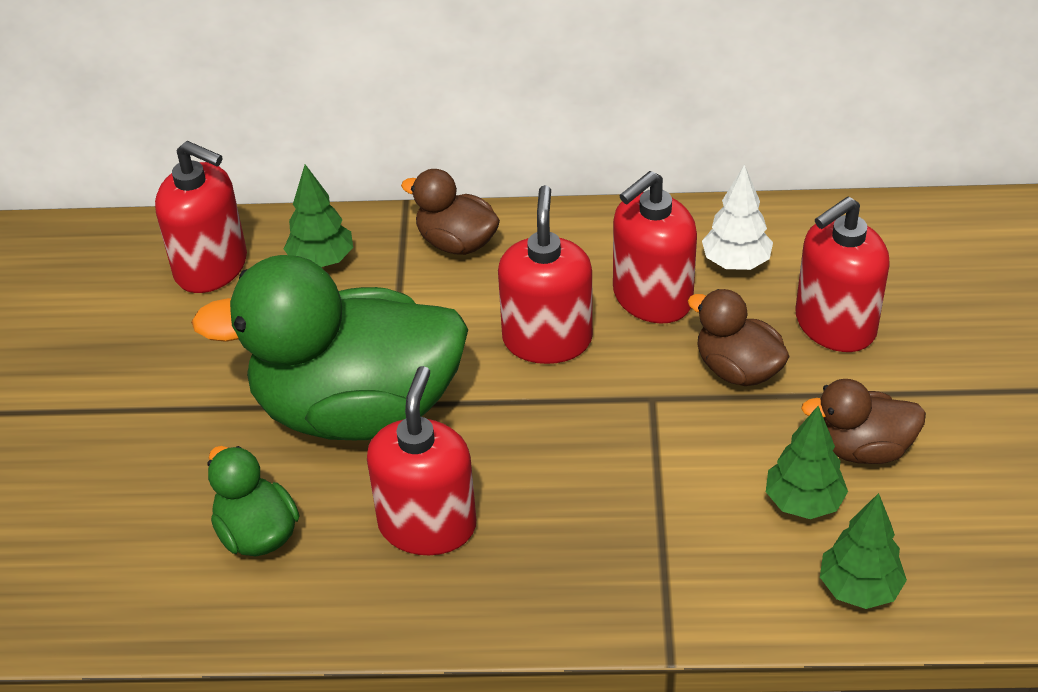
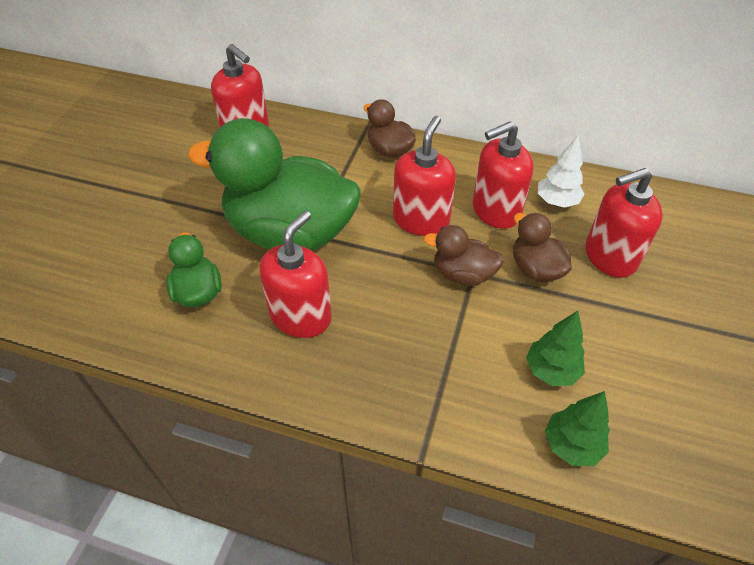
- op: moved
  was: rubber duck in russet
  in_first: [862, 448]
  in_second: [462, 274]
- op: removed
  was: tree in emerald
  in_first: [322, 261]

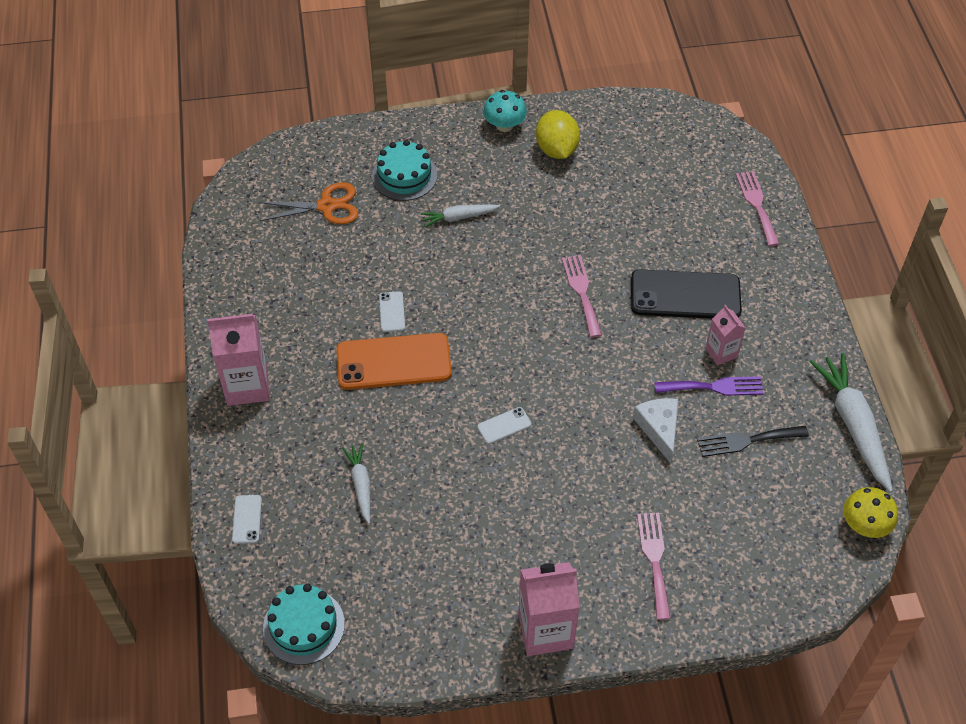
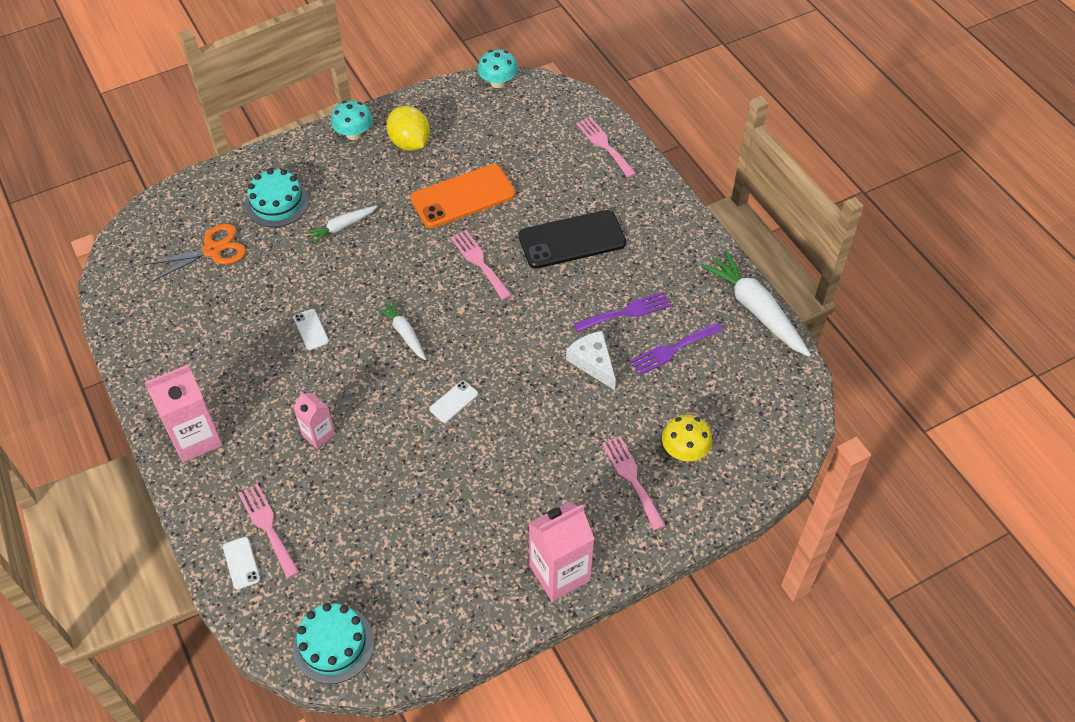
- op: added
  now: table fork in rose-pink
  in_second: [267, 526]
- op: moved
  was: milk carton in rose-pink
  in_first: [721, 352]
  in_second: [318, 434]
- op: moved
  was: carrot in white
  in_first: [361, 485]
  in_second: [404, 334]
- op: moved
  was: mobile phone in orange
  in_first: [393, 362]
  in_second: [463, 197]
- op: added
  now: fungus in teal
  in_second: [498, 82]
- op: recoloured
  was: table fork in black
  now: table fork in violet
  in_first: [747, 440]
  in_second: [672, 350]
- op: moved
  was: fungus in yellow
  in_first: [865, 525]
  in_second: [684, 450]

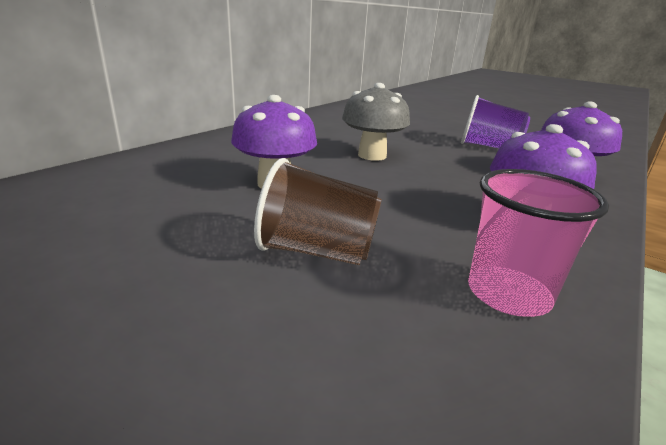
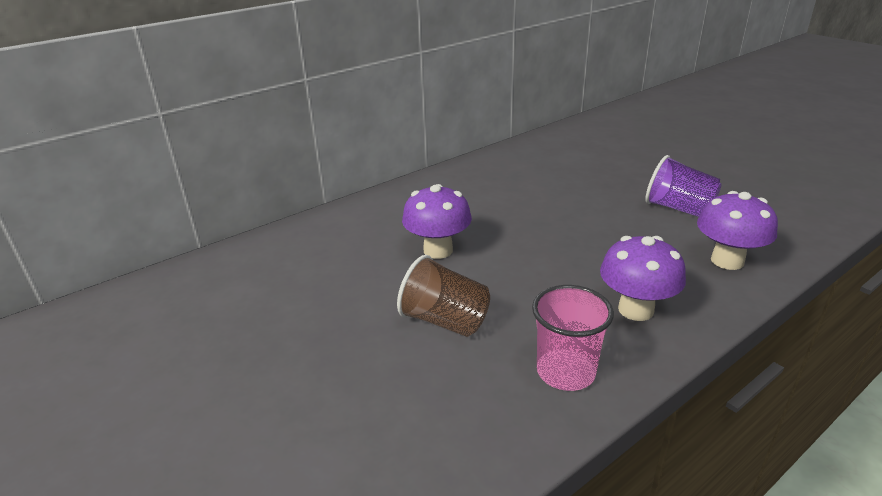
- op: removed
  was: fungus in ash-grey
  in_first: [372, 155]

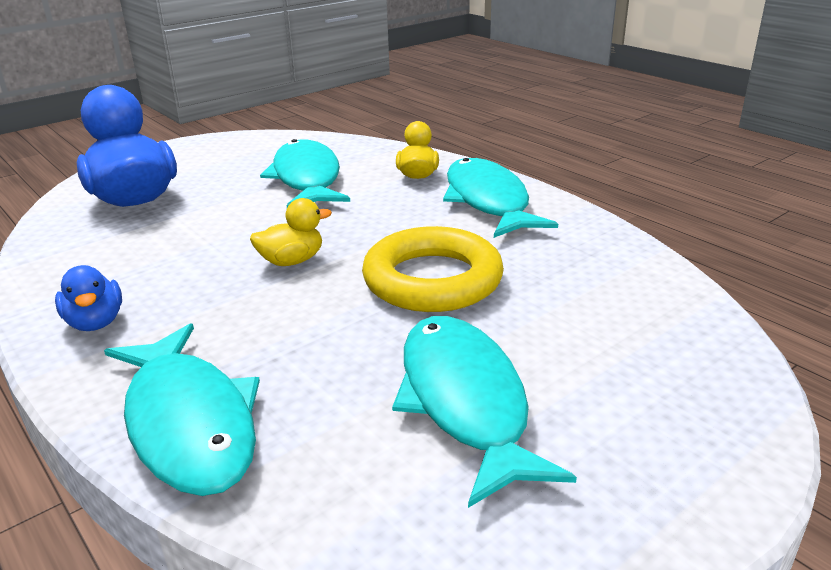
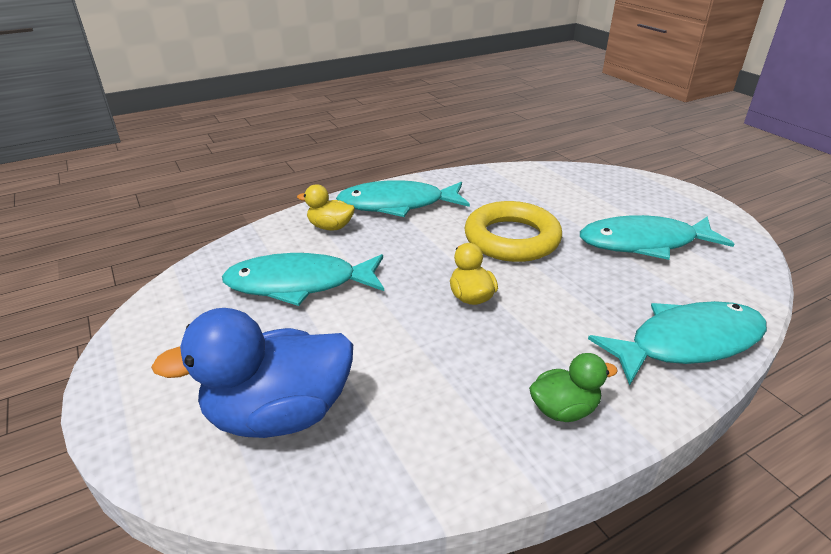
- op: recoloured
  was: rubber duck in cobalt
  now: rubber duck in emerald
  in_first: [95, 322]
  in_second: [563, 409]

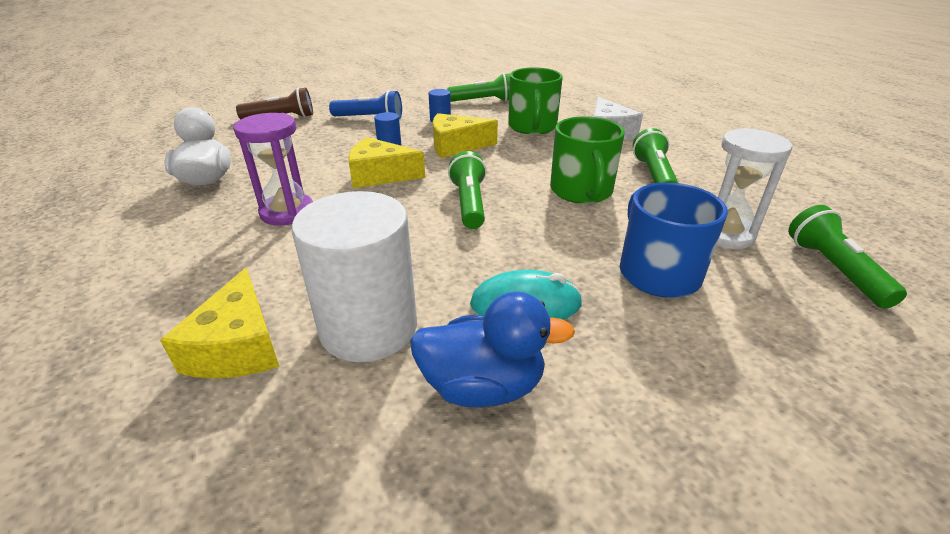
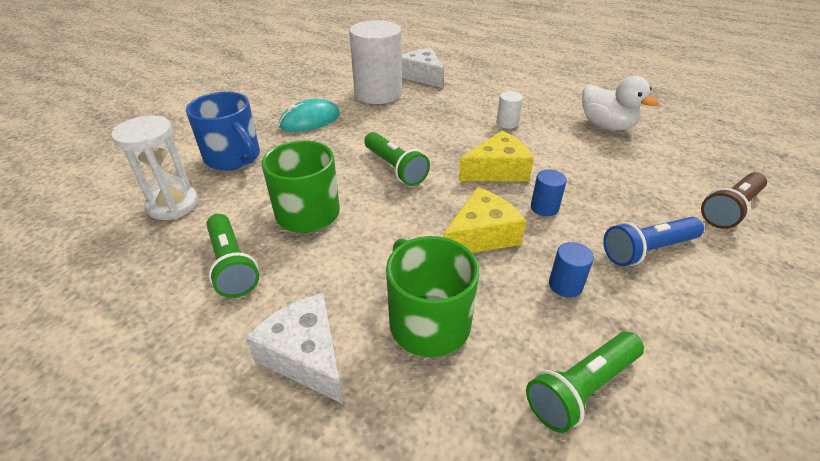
- op: recoloured
  was: cheese wedge in yellow
  now: cheese wedge in white
  in_first: [237, 346]
  in_second: [422, 76]
- op: replaced
  was: sandglass in violet
  now: cylinder in white
  in_first: [287, 212]
  in_second: [507, 123]
- op: removed
  was: rubber duck in cobalt
  in_first: [483, 386]
- op: removed
  was: flashlight in emerald
  in_first: [834, 269]

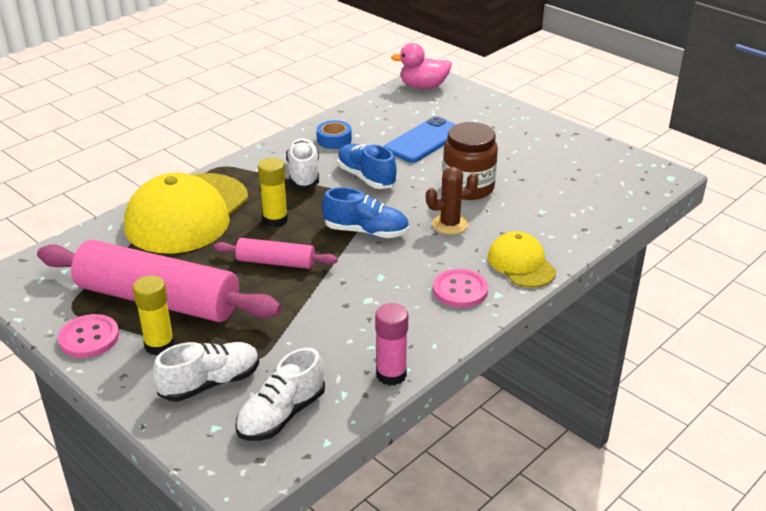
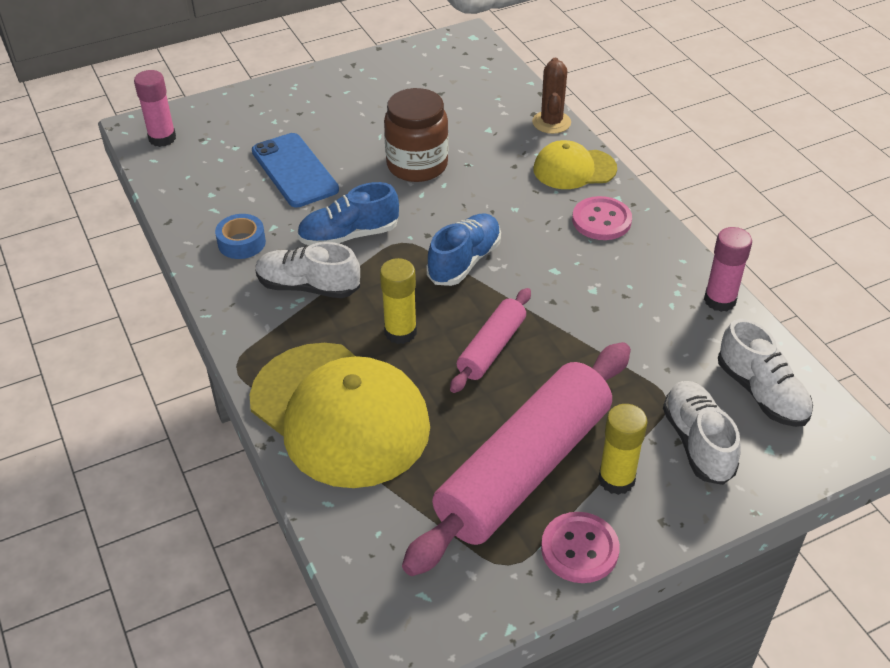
- op: replaced
  was: rubber duck in rose-pink
  now: glue stick in rose-pink
  in_first: [423, 87]
  in_second: [162, 138]
- op: moved
  was: saguaro cactus in russet
  in_first: [450, 224]
  in_second: [551, 122]

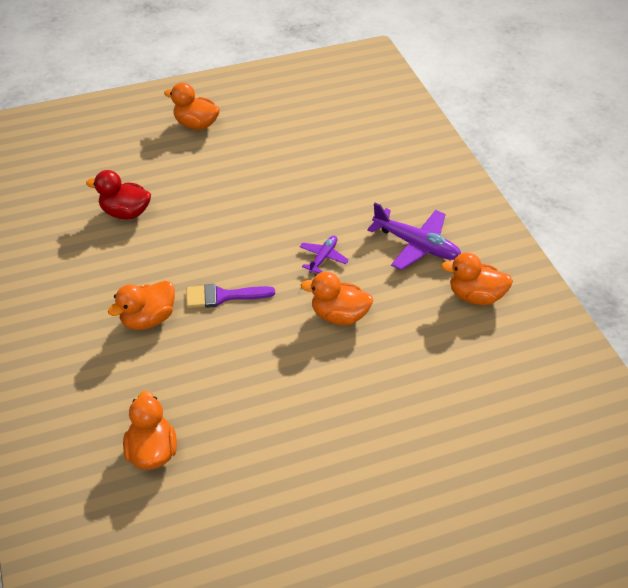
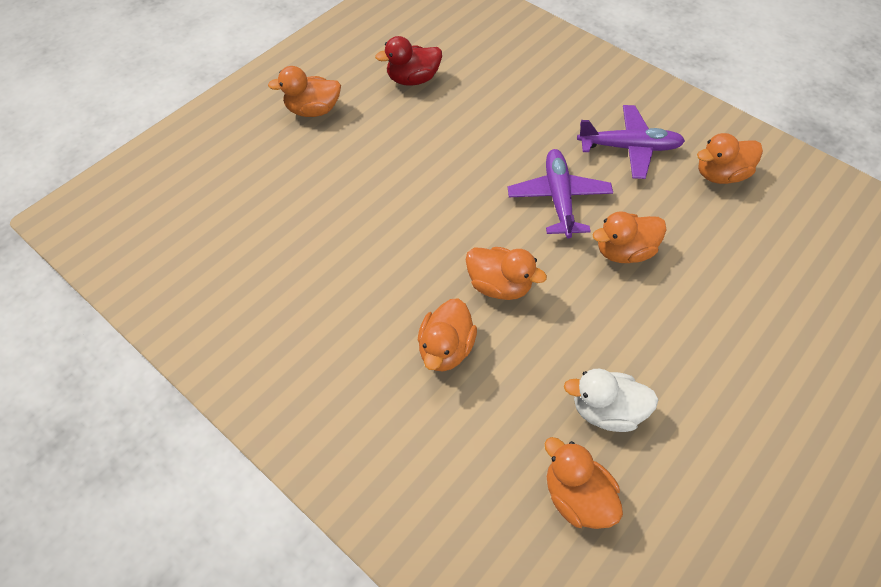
- op: moved
  was: rubber duck in crimson
  in_first: [125, 213]
  in_second: [413, 79]
- op: replaced
  was: paintbrush in violet
  now: rubber duck in orange
  in_first: [223, 296]
  in_second: [499, 285]
- op: resized
  was: toy plane in violet
  in_first: [323, 257]
  in_second: [558, 198]
  ratio: 1.8
- op: added
  now: rubber duck in white
  in_second: [606, 410]

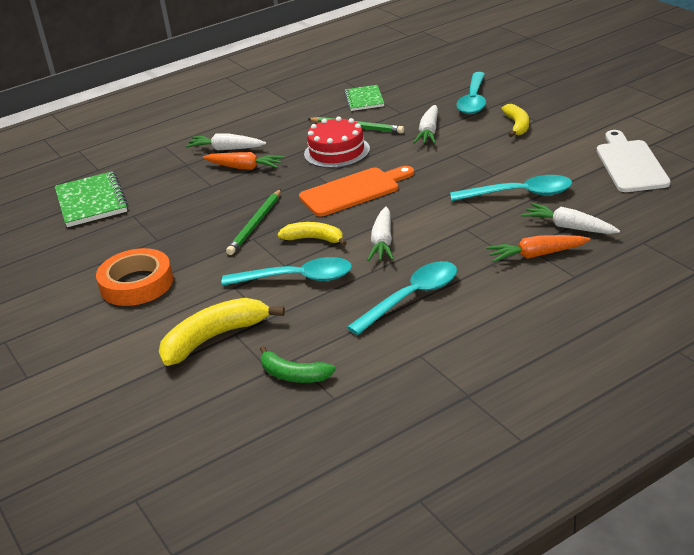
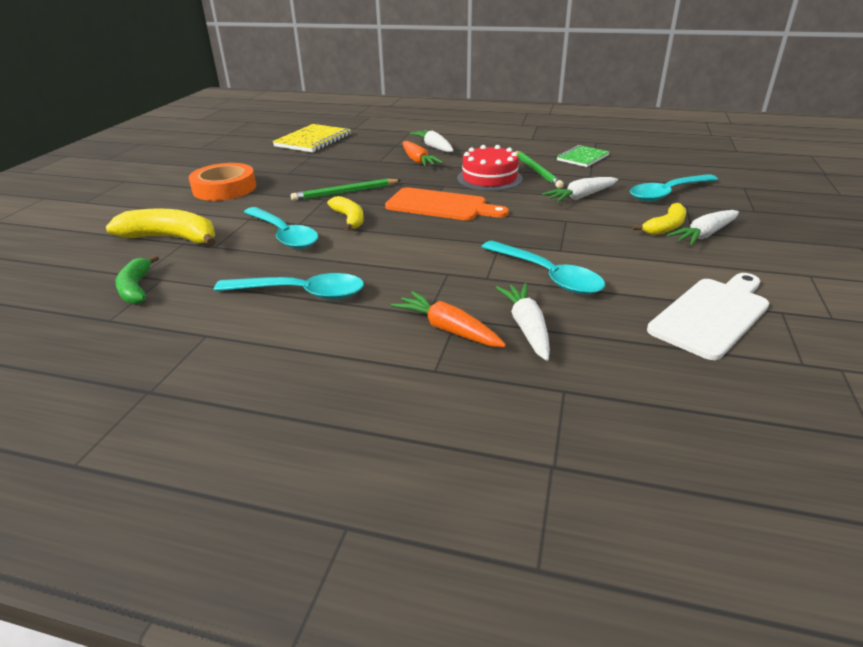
- op: recoloured
  was: exercise book in emerald
  now: exercise book in yellow
  in_first: [91, 202]
  in_second: [313, 140]
- op: moved
  was: carrot in white
  in_first: [382, 242]
  in_second: [704, 235]

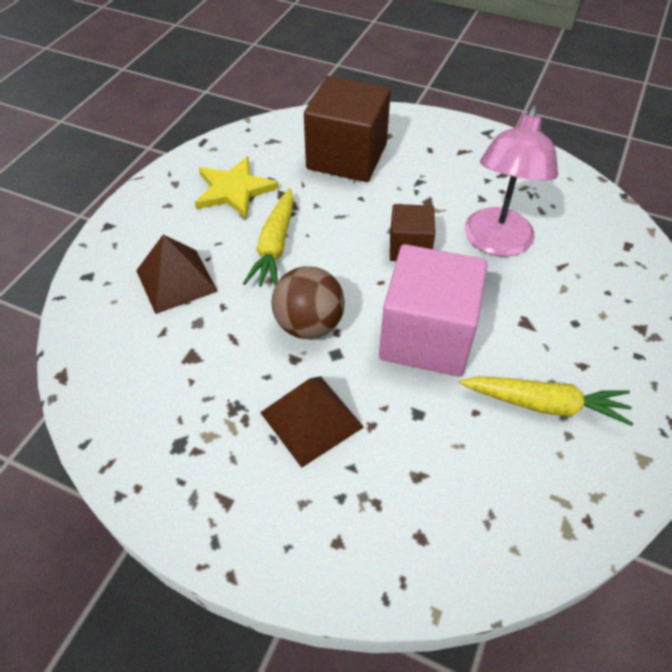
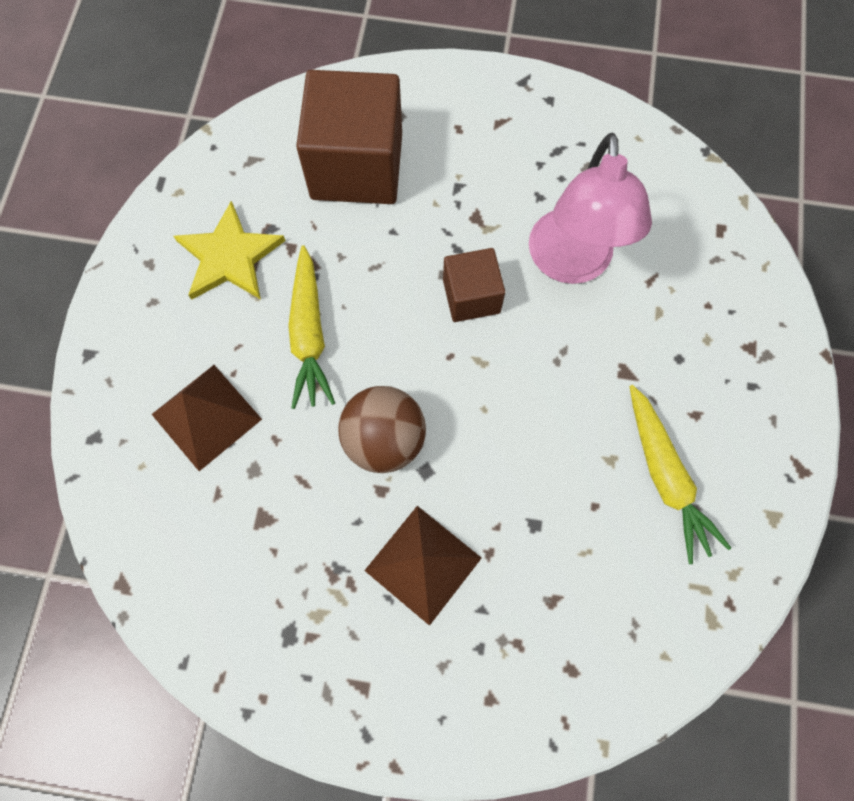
- op: turned
  was: carrot in yellow
  in_first: [545, 404]
  in_second: [665, 477]
  clockwise: 75
- op: removed
  was: block in rose-pink
  in_first: [427, 336]

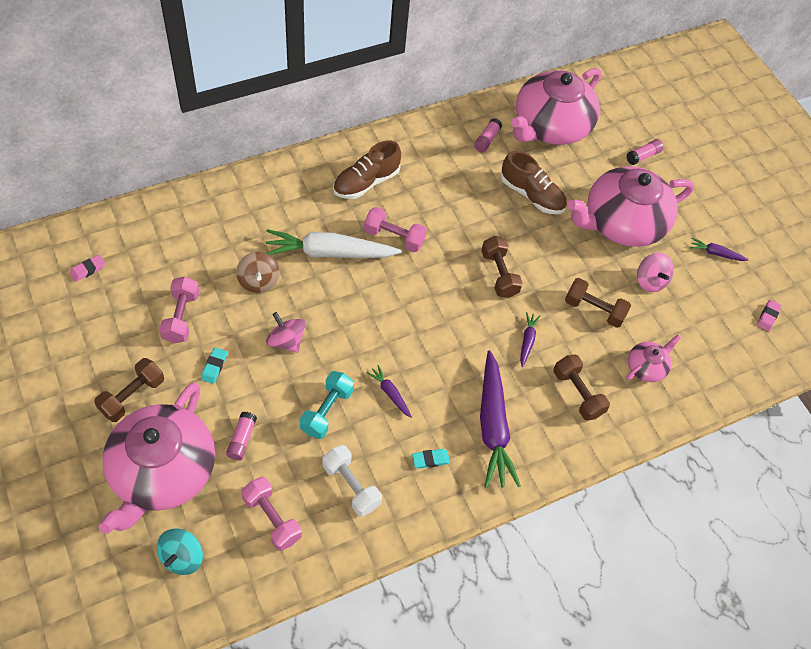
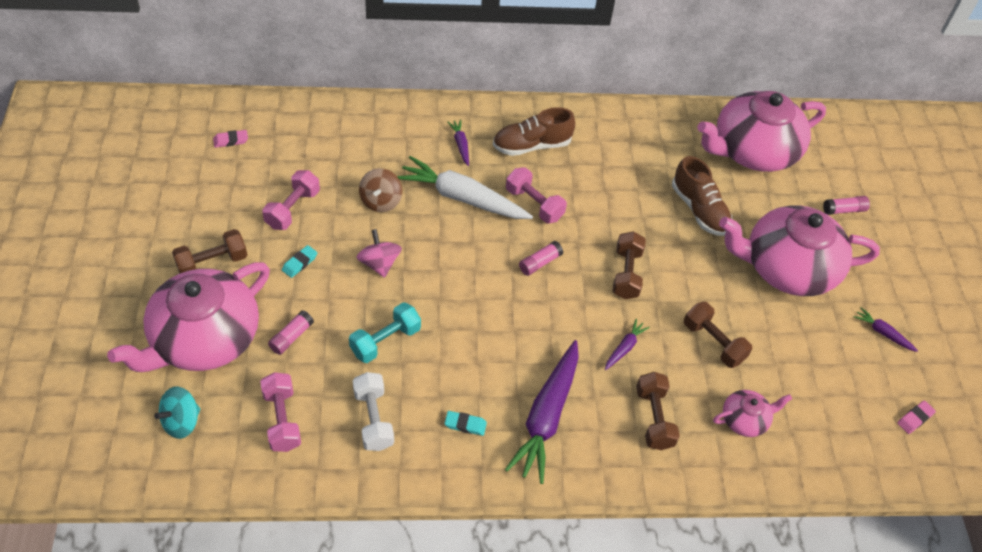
- op: moved
  was: carrot in violet
  in_first: [390, 393]
  in_second: [460, 145]
- op: moved
  was: glue stick in rose-pink
  in_first: [487, 140]
  in_second: [540, 263]
- op: removed
  was: toy top in rose-pink
  in_first: [650, 281]

